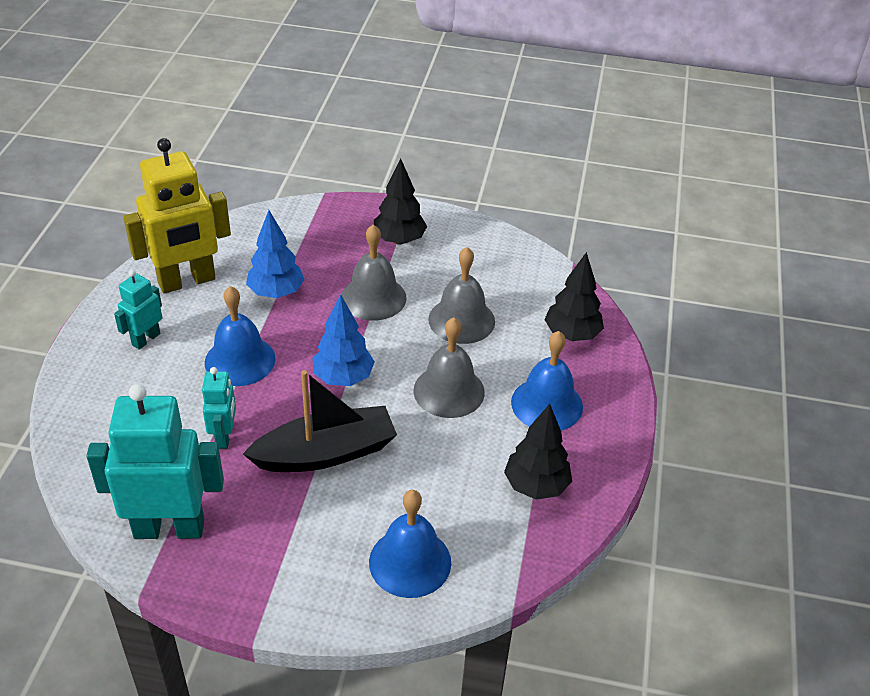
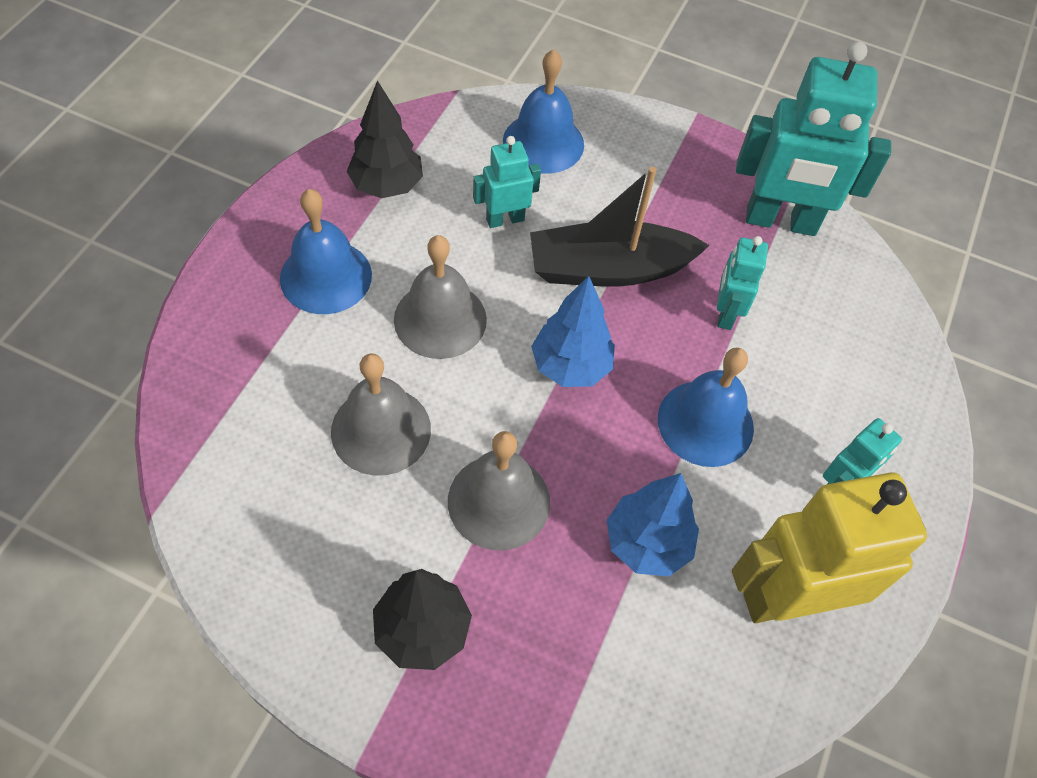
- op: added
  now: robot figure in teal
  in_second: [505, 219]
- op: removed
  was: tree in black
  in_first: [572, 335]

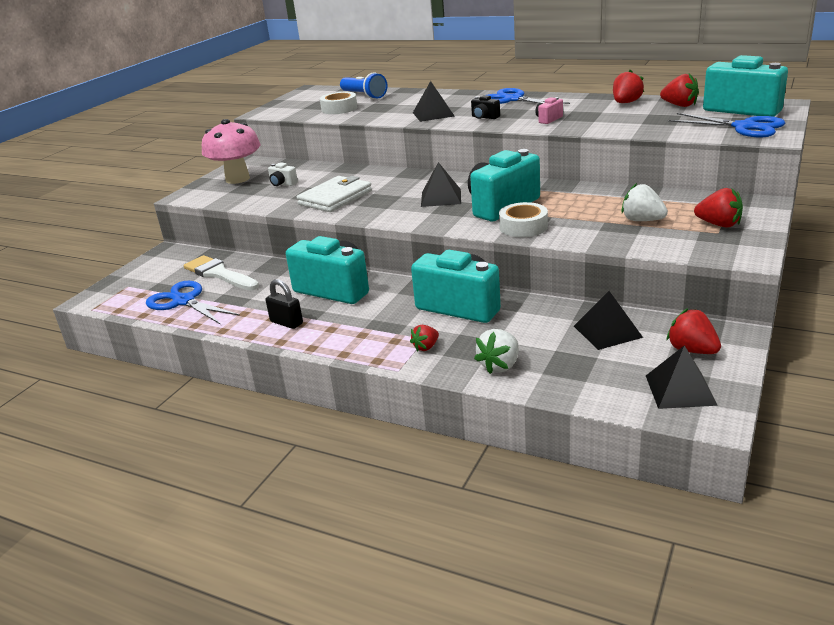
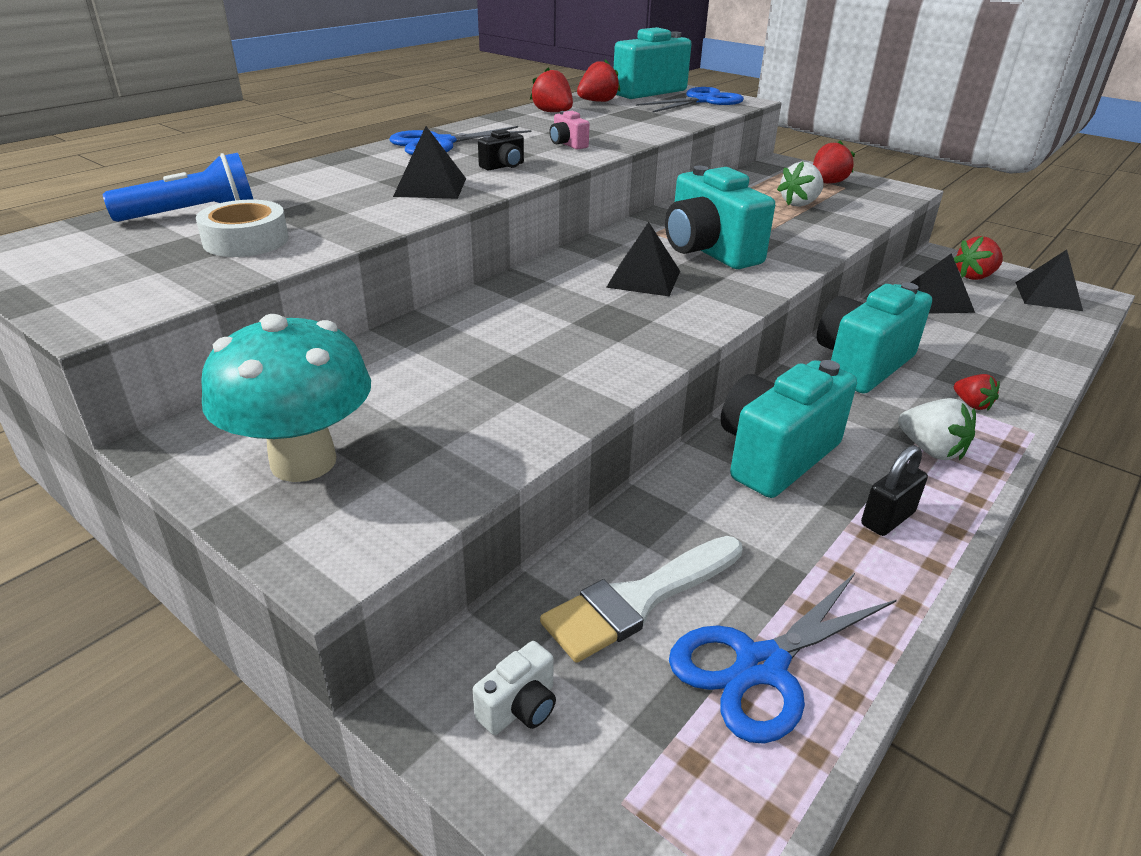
- op: recoloured
  was: fungus in rose-pink
  now: fungus in teal
  in_first: [237, 179]
  in_second: [303, 462]
- op: moved
  was: compact camera in white
  in_first: [282, 184]
  in_second: [519, 707]
- op: moved
  was: toy strawberry in white
  in_first: [500, 365]
  in_second: [931, 450]
- op: removed
  was: wallet in white
  in_first: [335, 198]
- op: removed
  was: roll of tape in white
  in_first: [523, 227]

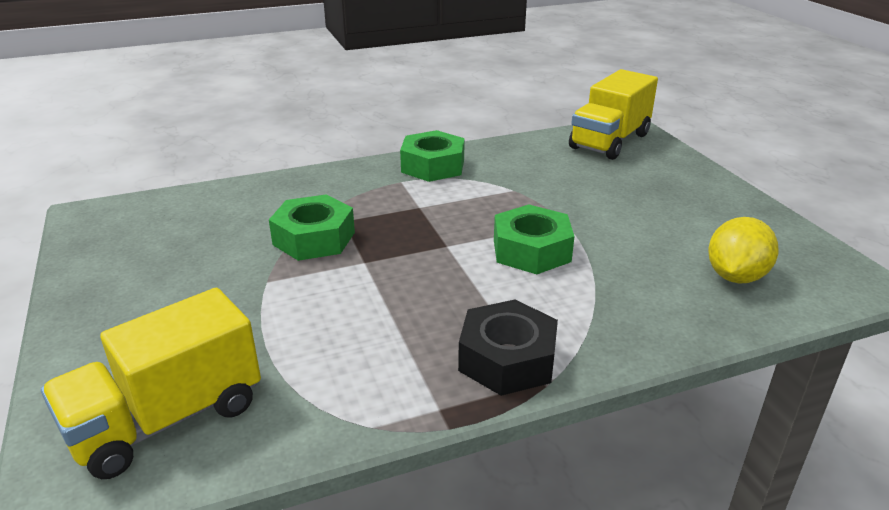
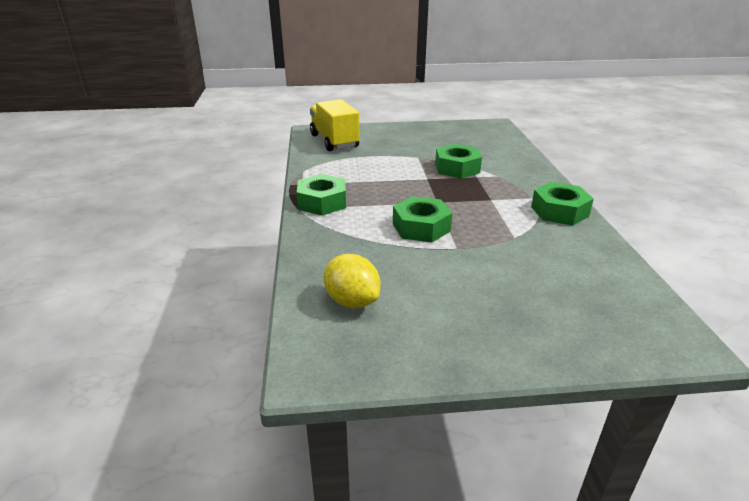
- op: recoloured
  was: hex nut in black
  now: hex nut in emerald
  in_first: [507, 359]
  in_second: [322, 202]
- op: removed
  was: toy truck in yellow
  in_first: [610, 141]

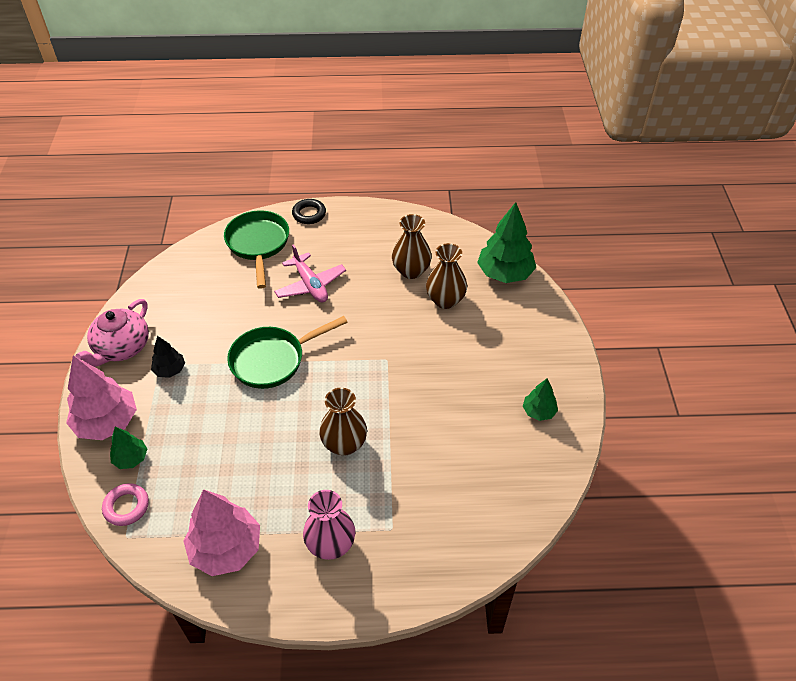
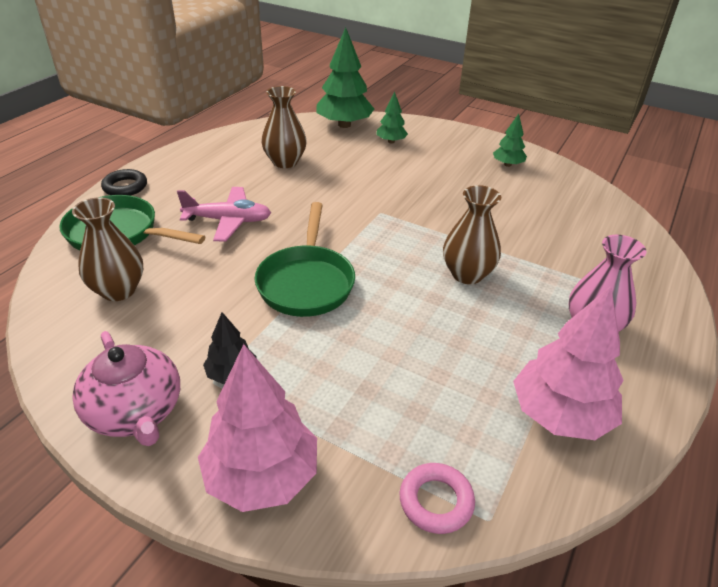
- op: moved
  was: flower vase in russet
  in_first: [445, 300]
  in_second: [118, 290]
- op: moved
  was: tree in emerald
  in_first: [131, 458]
  in_second: [391, 141]

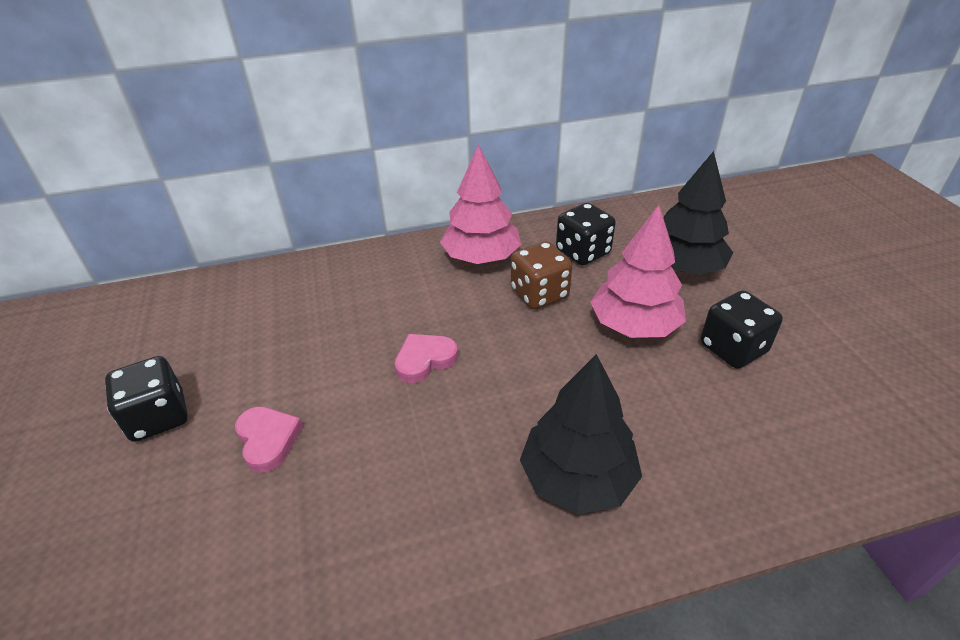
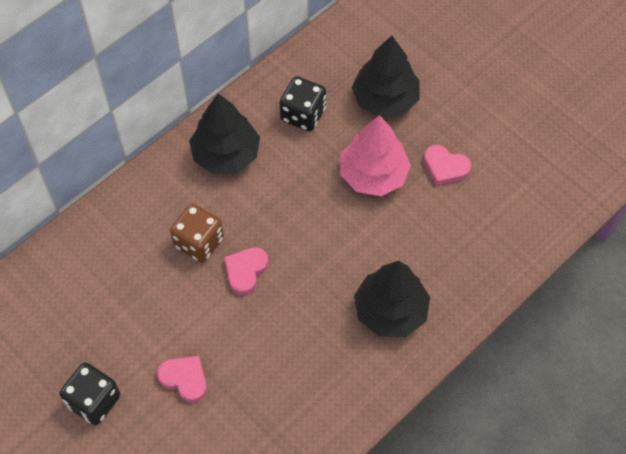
- op: moved
  was: game die in russet
  in_first: [539, 294]
  in_second: [199, 242]
- op: recoloured
  was: tree in rose-pink
  now: tree in black
  in_first: [481, 257]
  in_second: [226, 154]
- op: replaced
  was: game die in black
  now: heart shape in rose-pink
  in_first: [733, 348]
  in_second: [445, 167]

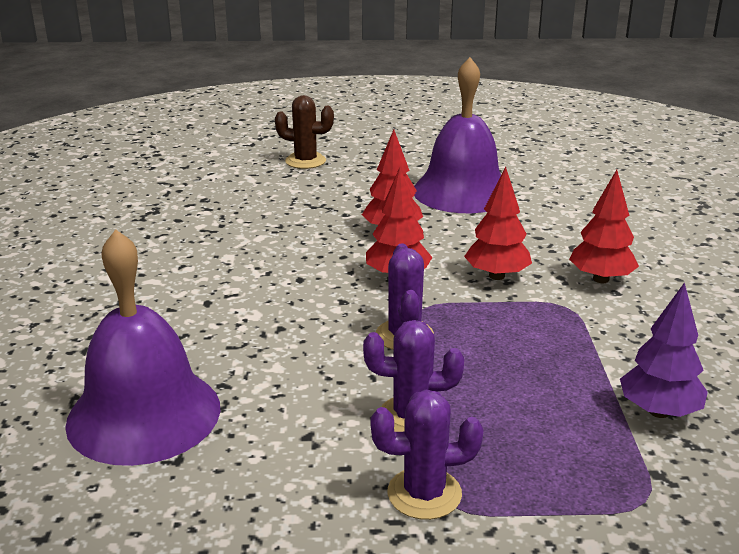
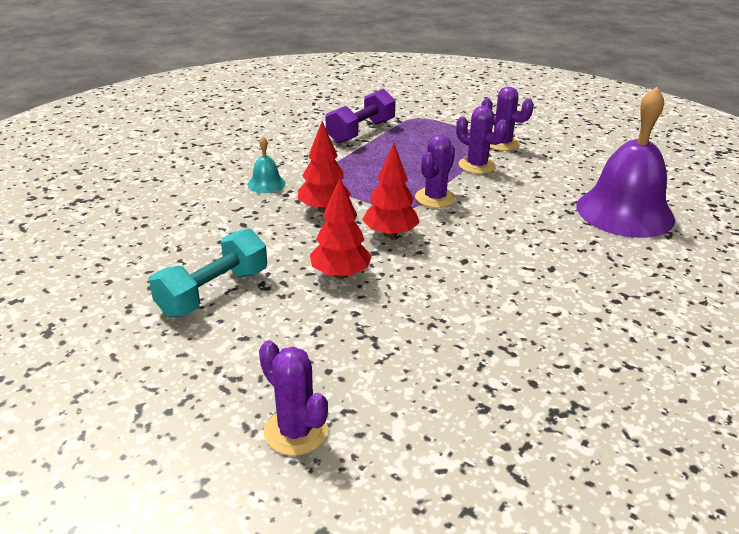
- op: replaced
  was: hand bell in violet
  now: free weight in teal
  in_first: [462, 191]
  in_second: [213, 292]
- op: replaced
  was: tree in crimson
  now: hand bell in teal
  in_first: [600, 279]
  in_second: [266, 184]
- op: recoloured
  was: saguaro cactus in russet
  now: saguaro cactus in violet
  in_first: [305, 161]
  in_second: [296, 431]
- op: replaced
  was: tree in violet
  now: free weight in violet
  in_first: [659, 411]
  in_second: [361, 132]

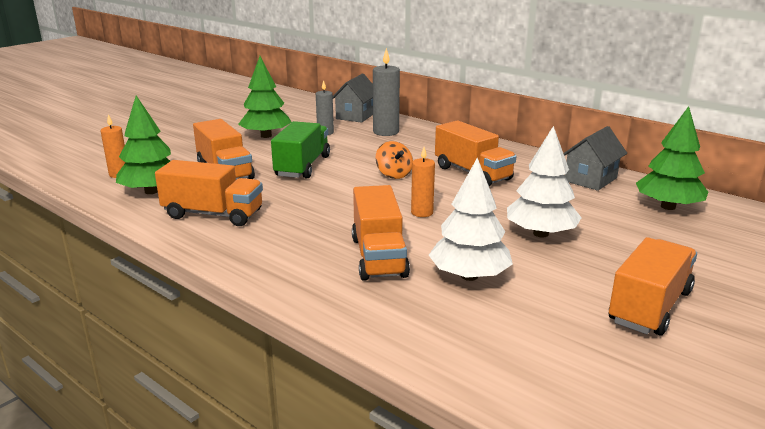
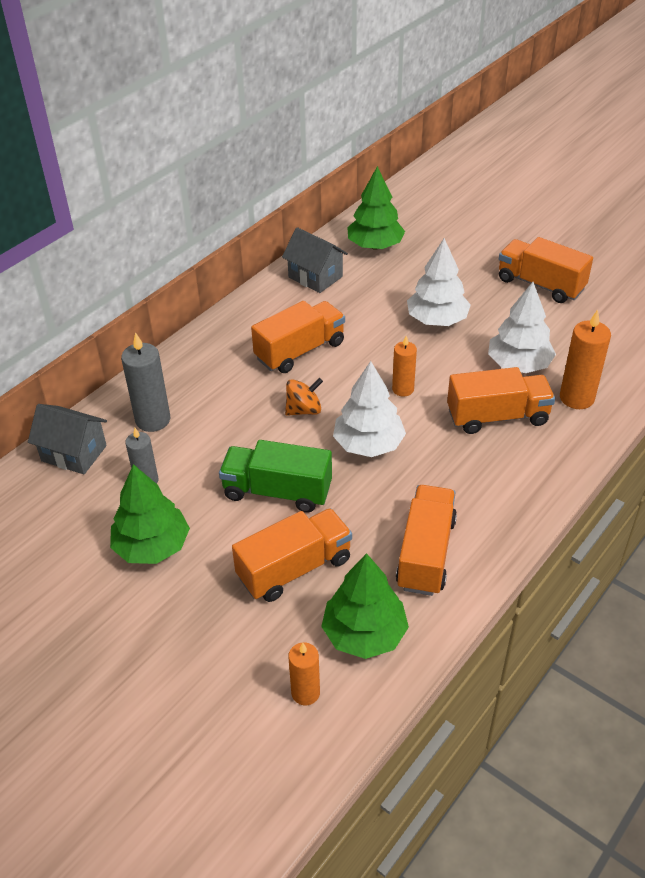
- op: added
  now: tree in white
  in_second: [368, 444]
- op: added
  now: pillar candle in orange
  in_second: [576, 398]

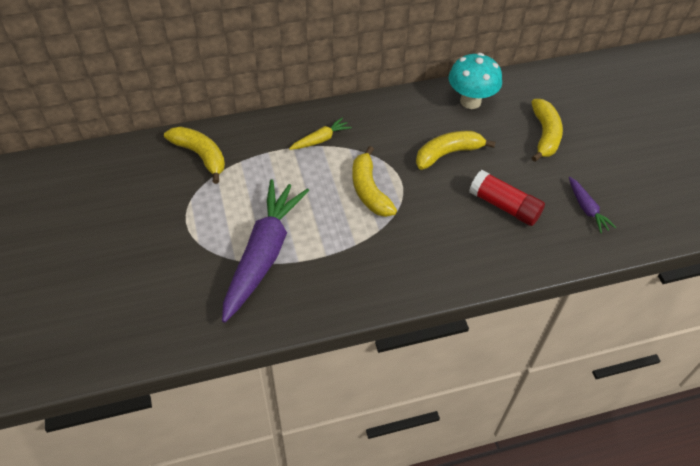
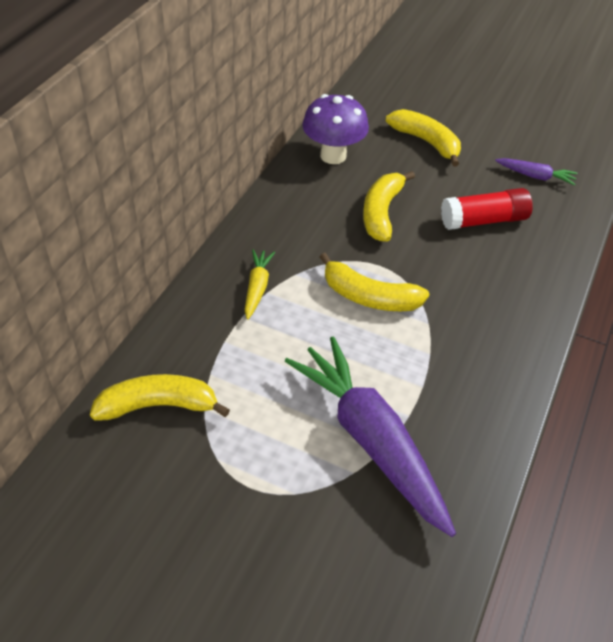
- op: recoloured
  was: fungus in teal
  now: fungus in violet
  in_first: [470, 101]
  in_second: [333, 156]

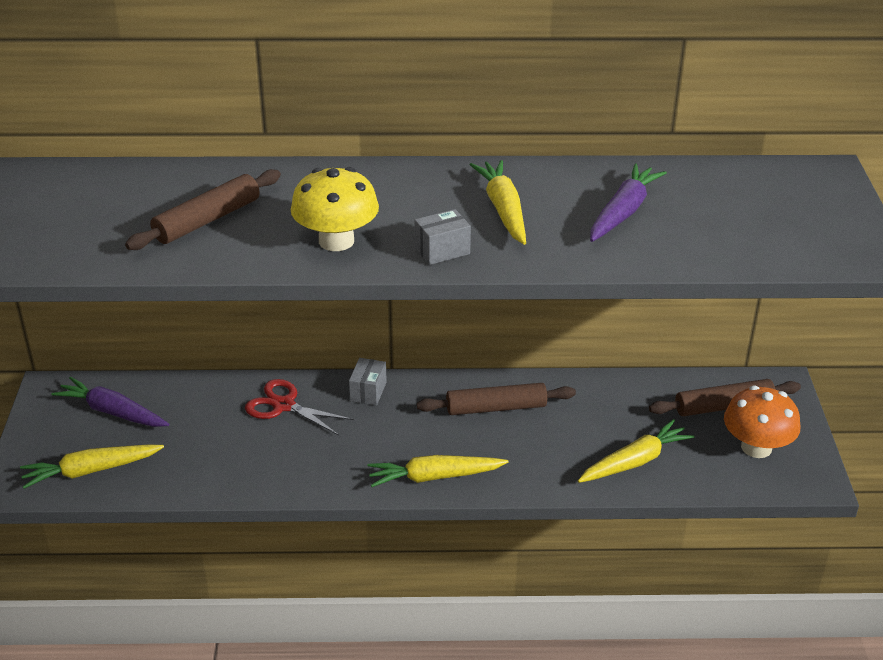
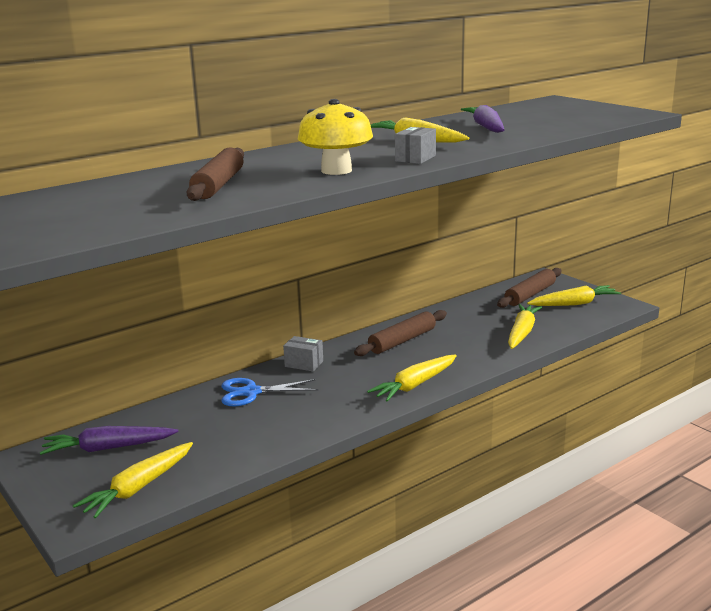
- op: recoloured
  was: shears in crimson
  now: shears in cobalt
  in_first: [284, 405]
  in_second: [251, 392]
- op: turned
  was: parcel in ash-grey
  in_first: [368, 391]
  in_second: [304, 364]
  clockwise: -45
- op: replaced
  was: fungus in orange
  now: carrot in yellow
  in_first: [756, 447]
  in_second: [574, 304]

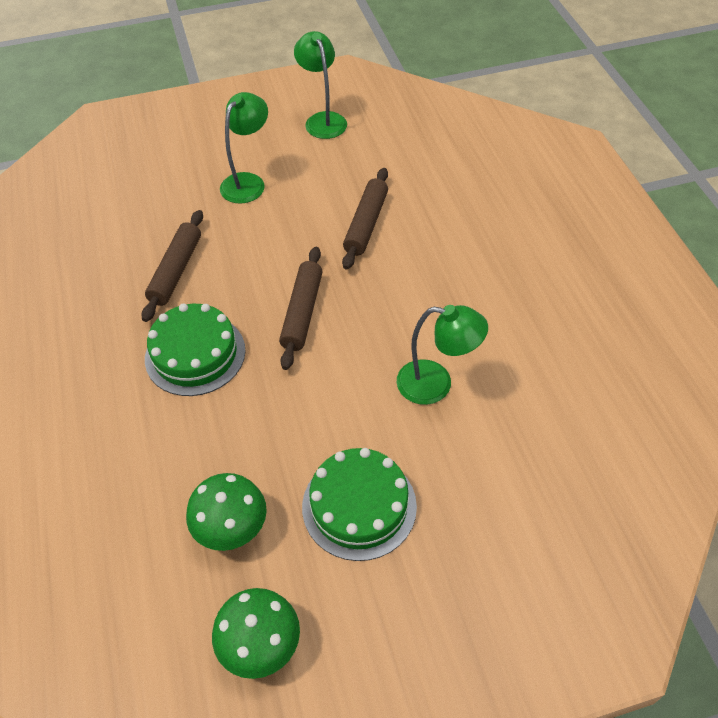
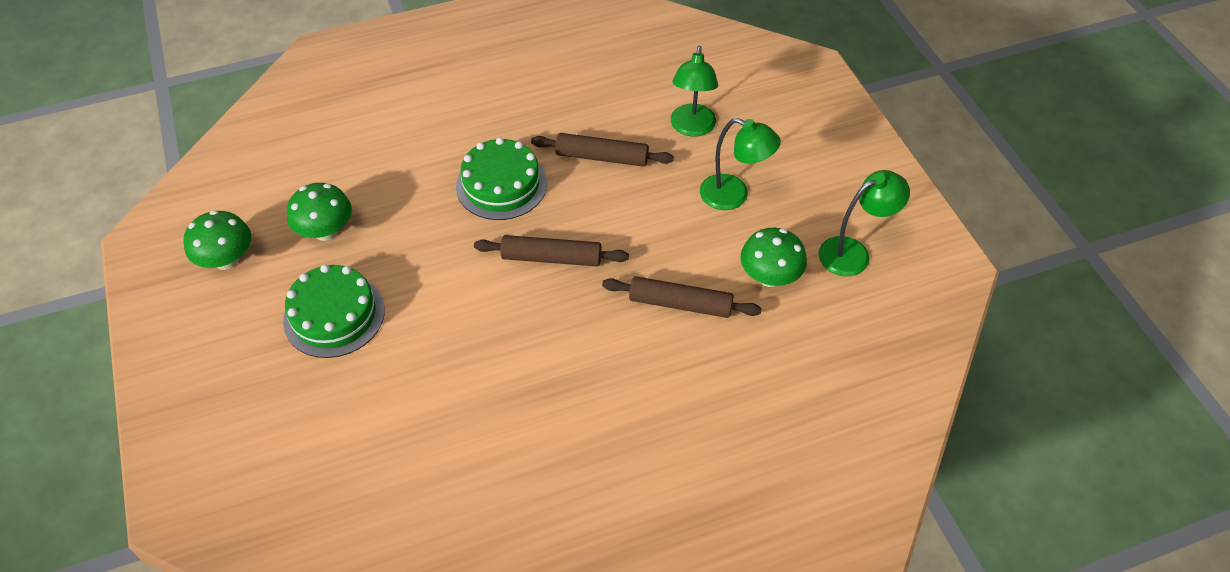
- op: moved
  was: reading lamp in emerald
  in_first: [436, 384]
  in_second: [692, 128]
- op: added
  now: fungus in emerald
  in_second: [769, 277]

